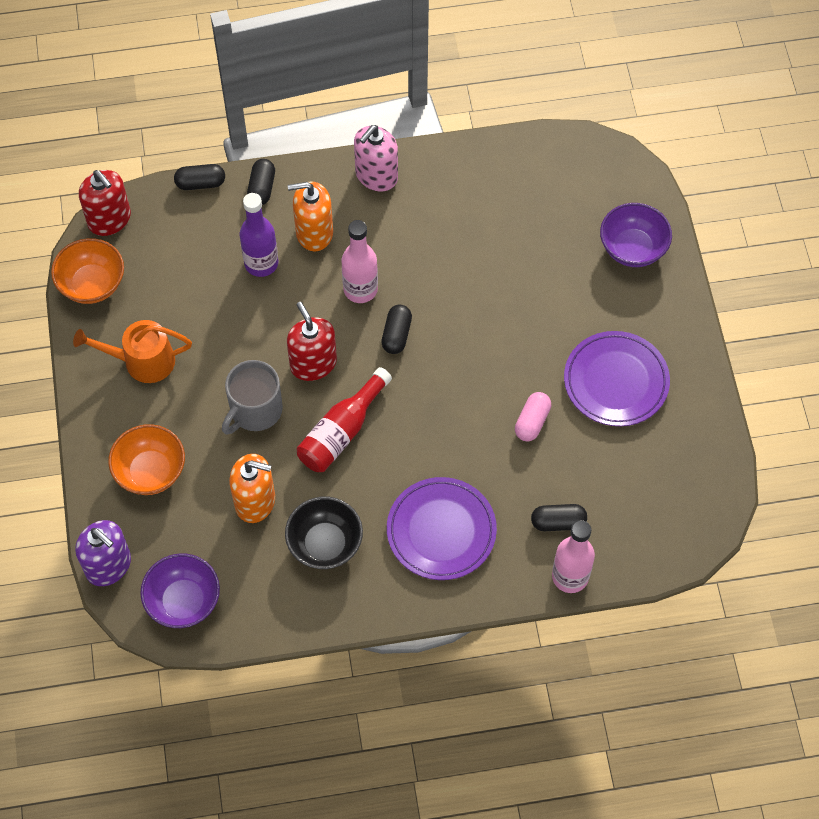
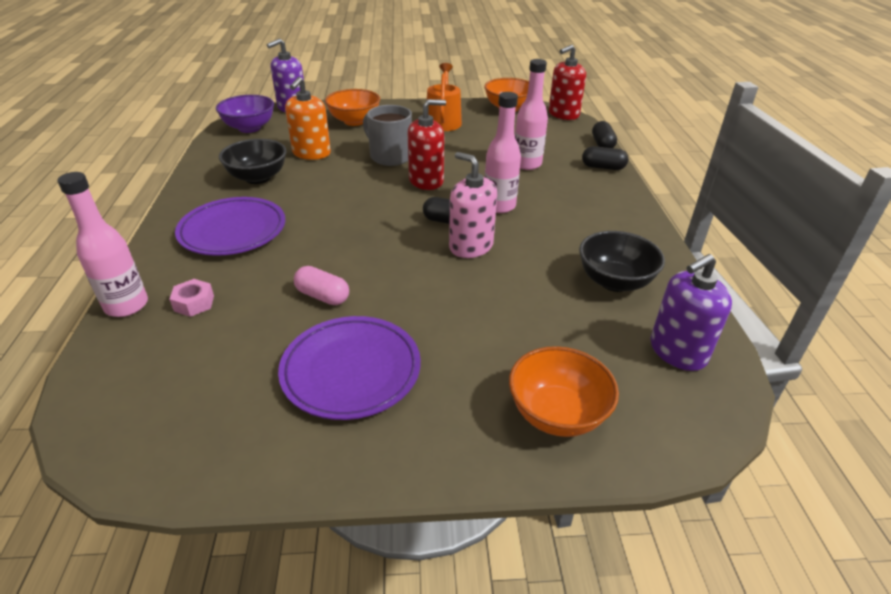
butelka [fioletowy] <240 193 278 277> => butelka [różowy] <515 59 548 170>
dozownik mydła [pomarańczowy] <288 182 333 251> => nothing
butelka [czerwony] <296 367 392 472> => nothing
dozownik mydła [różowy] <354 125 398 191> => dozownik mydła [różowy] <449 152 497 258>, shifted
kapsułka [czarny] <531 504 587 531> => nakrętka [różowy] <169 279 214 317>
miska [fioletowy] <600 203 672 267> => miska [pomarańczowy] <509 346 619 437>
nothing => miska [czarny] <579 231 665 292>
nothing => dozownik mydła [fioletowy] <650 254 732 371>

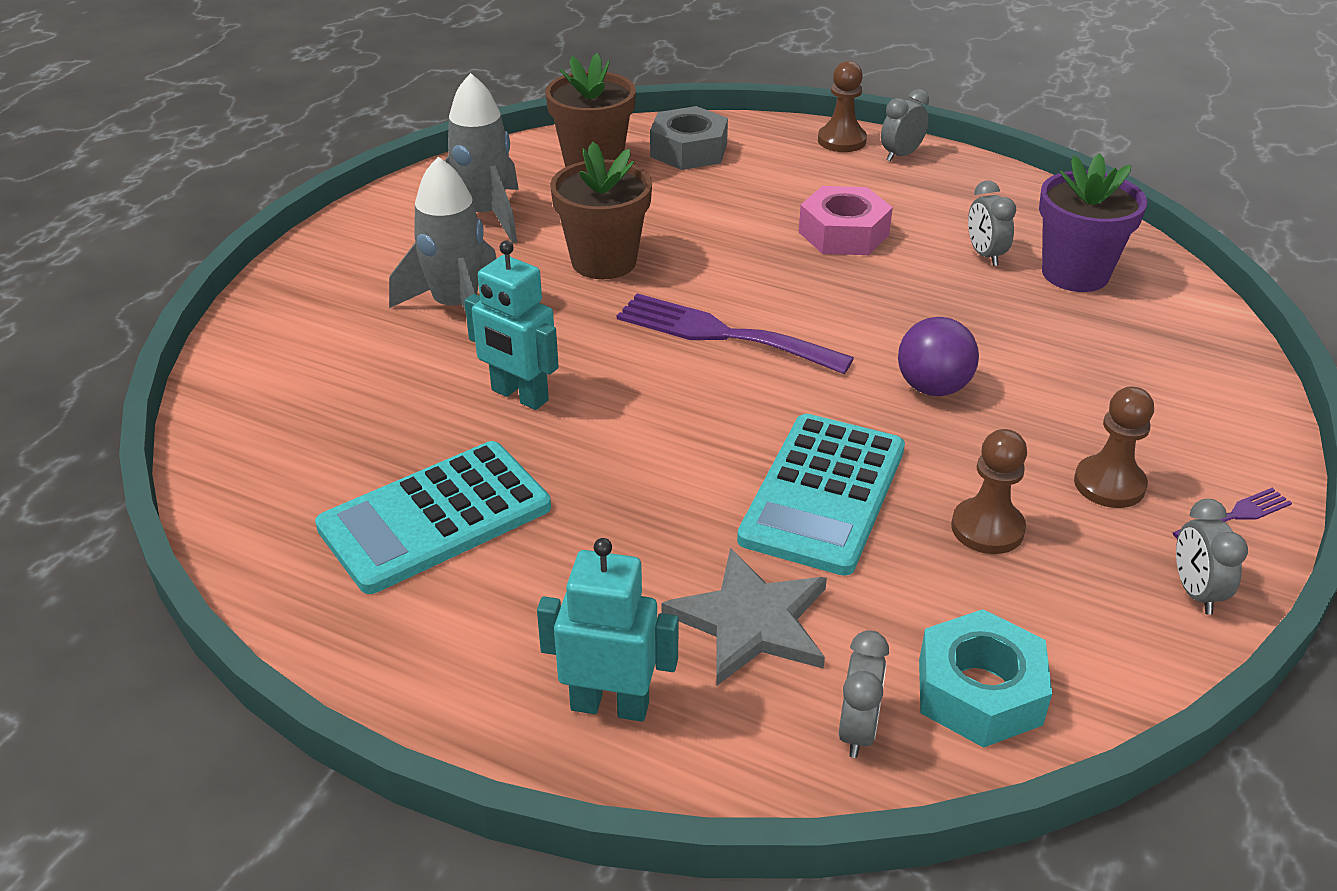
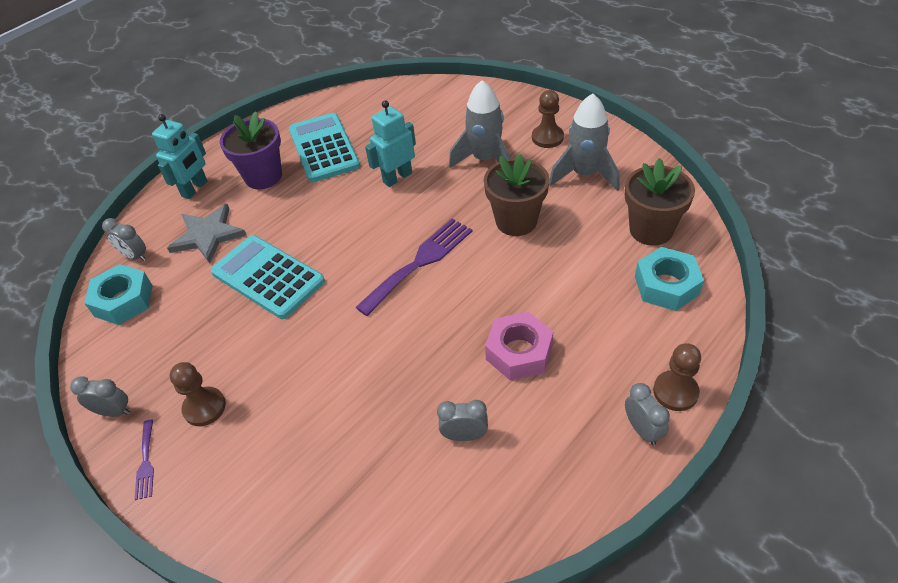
nakrętka [szary] <650 106 728 170> => nakrętka [turkusowy] <635 247 704 311>
piłka [fioletowy] <898 317 979 396> => nothing
pionek [brązowy] <951 429 1027 554> => pionek [brązowy] <532 90 564 148>, shifted
doniczka [fioletowy] <1039 153 1147 292> => doniczka [fioletowy] <220 111 282 189>, shifted

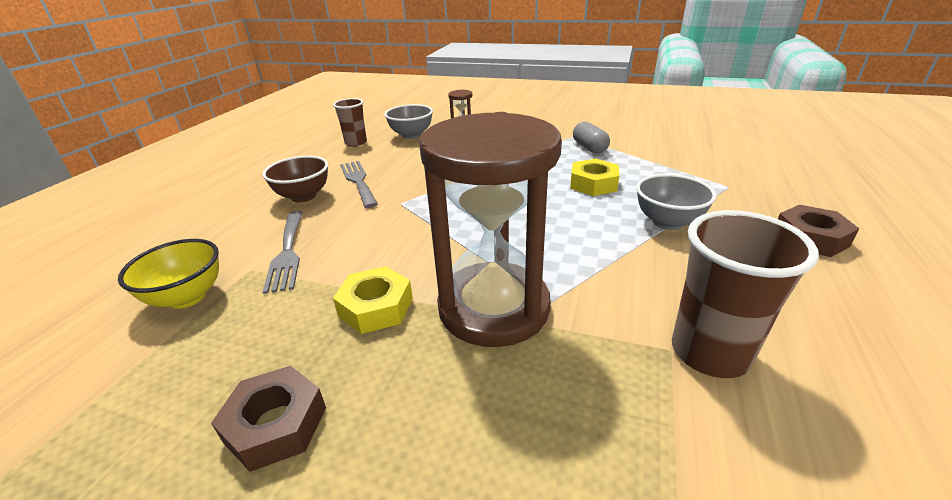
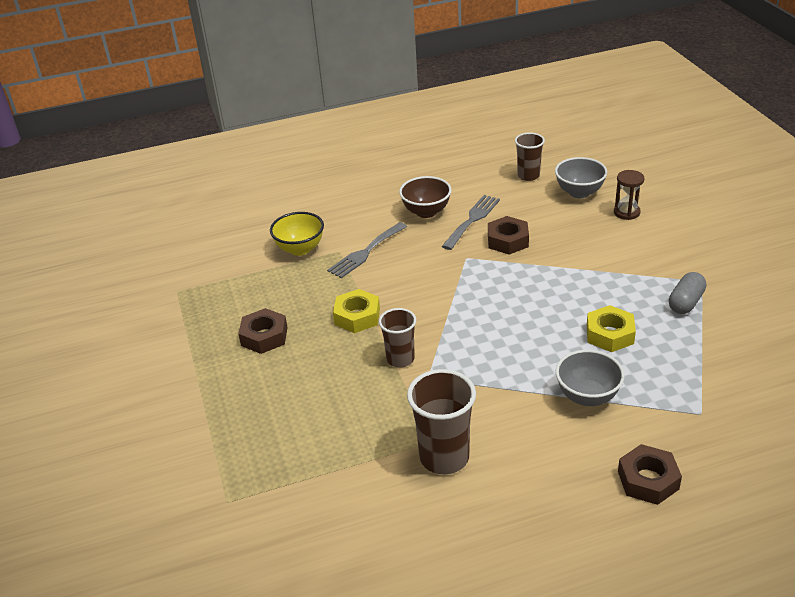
klepsydra [brązowy] <419 112 562 347> => szklanka [brązowy] <379 308 416 367>
nothing => nakrętka [brązowy] <488 216 529 255>

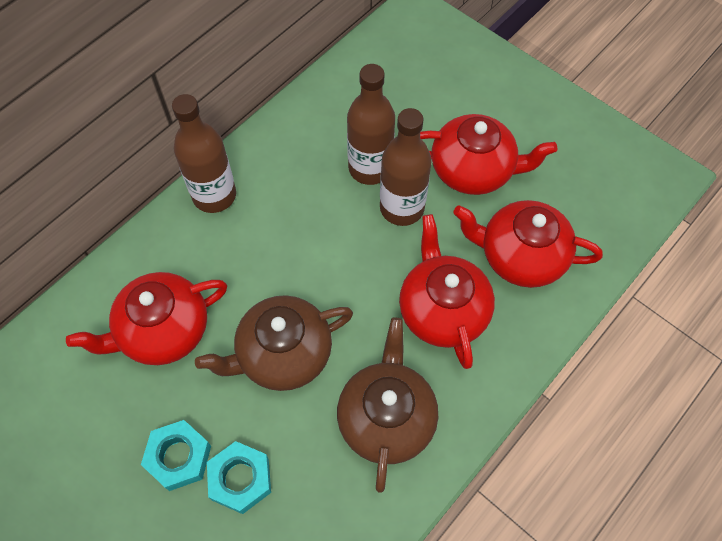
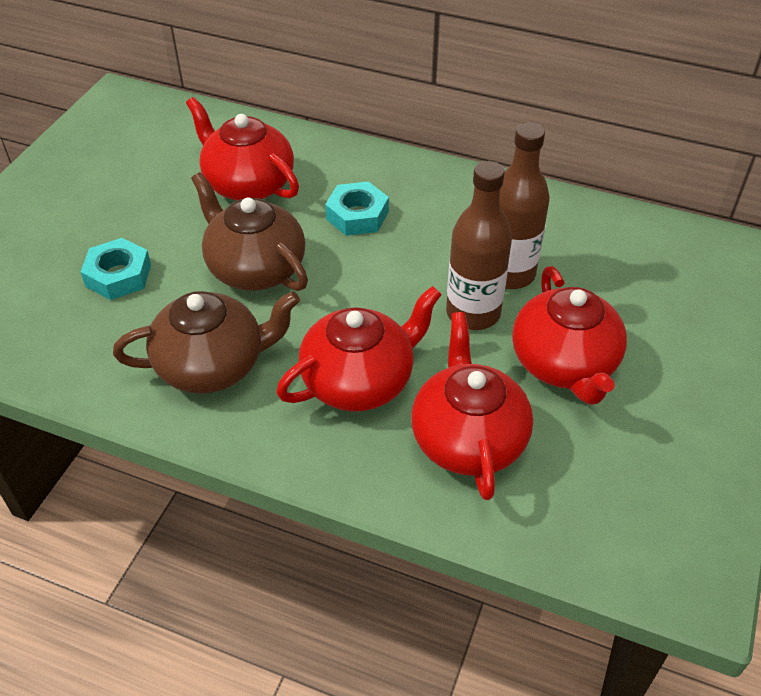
nakrętka [turkusowy] <141 420 211 491> => nakrętka [turkusowy] <325 181 389 236>, shifted
butelka [brązowy] <172 94 236 213> => nothing

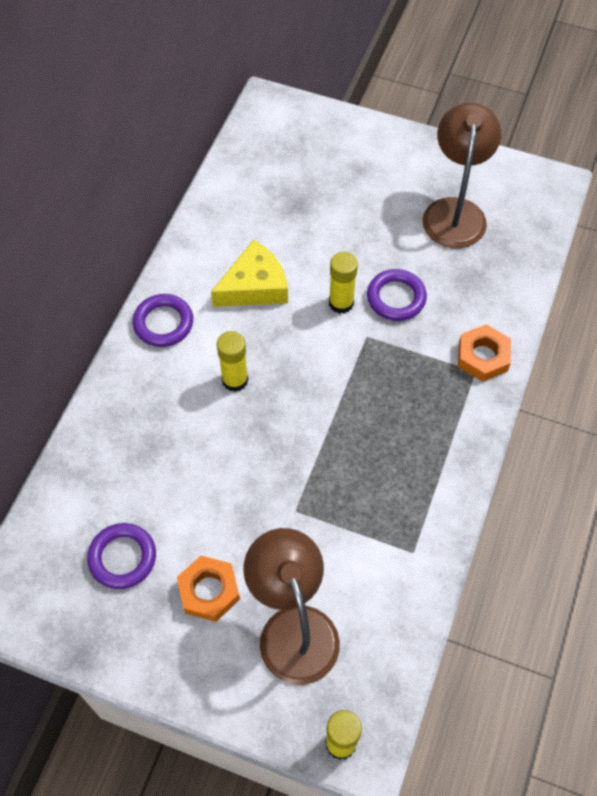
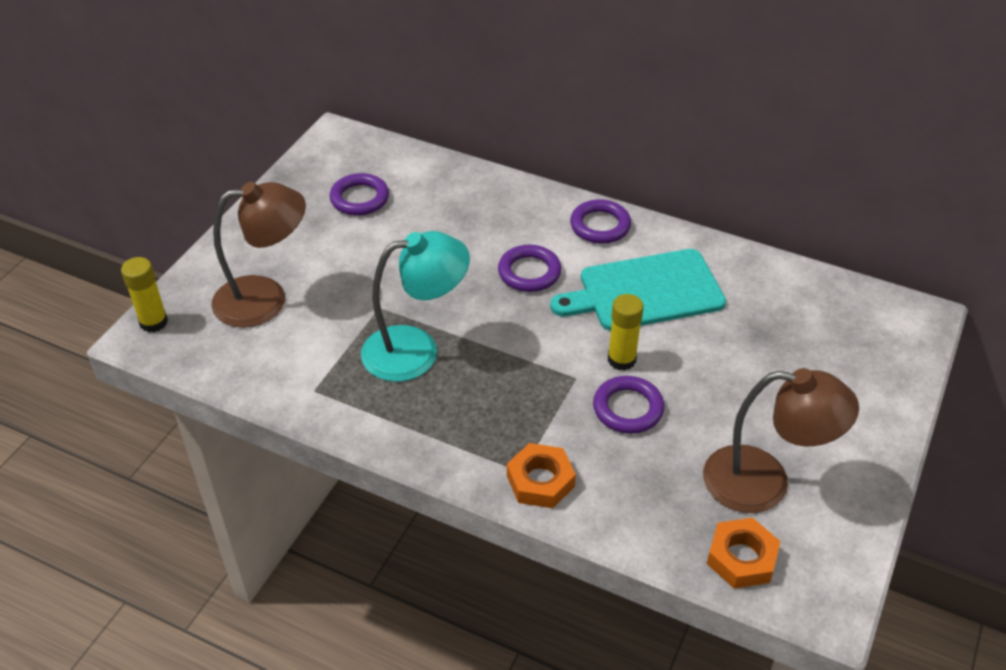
nakrętka [pomarańczowy] <177 556 240 622> => nakrętka [pomarańczowy] <707 518 780 589>, shifted
ser [żółty] <211 239 288 307> => deska do krojenia [turkusowy] <550 249 726 331>
klej w sztyfcie [żółty] <217 331 248 392> => pierścień [fioletowy] <498 245 561 292>
nothing => lampka [turkusowy] <361 231 470 382>

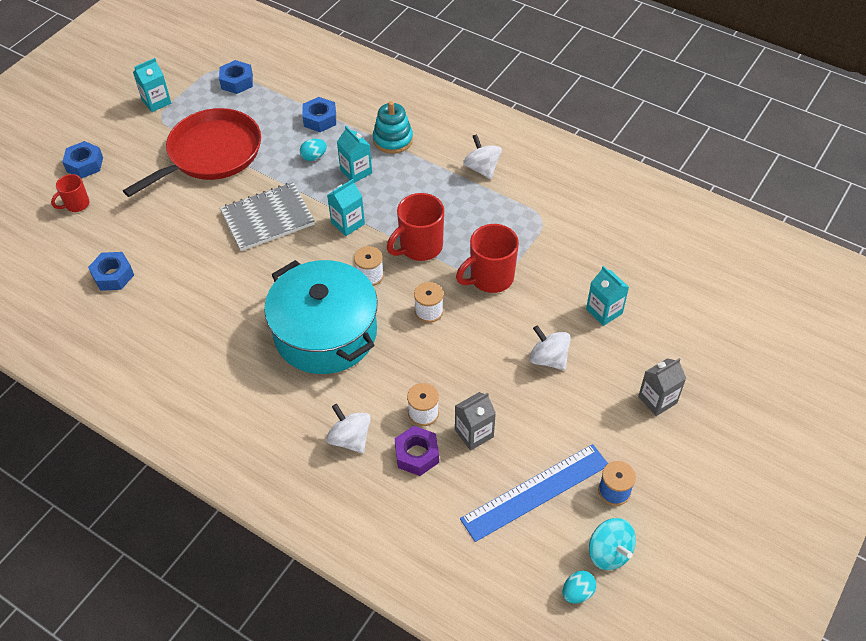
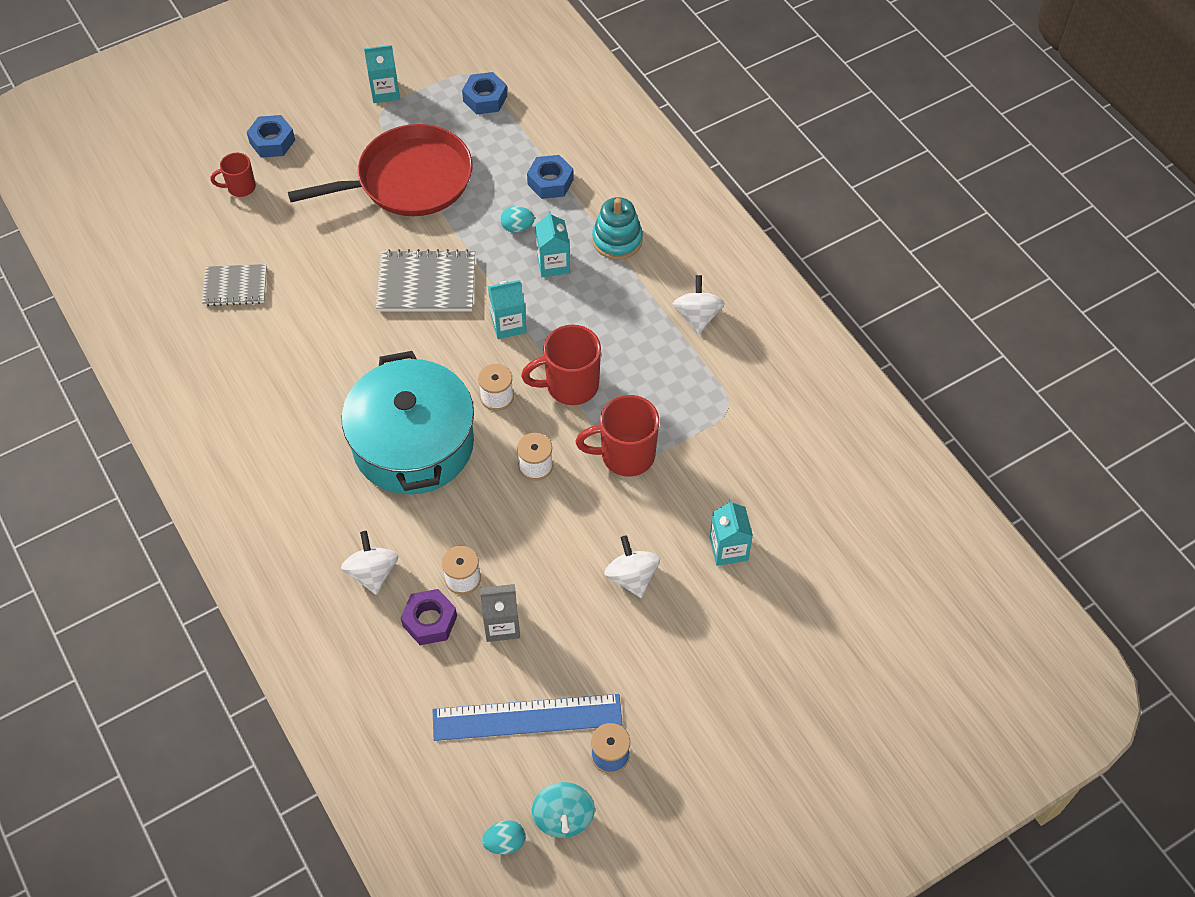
nakrętka [niebieski] <88 252 134 291> => zeszyt [szary] <202 264 267 306>
karton mleka [szary] <638 358 686 416> => nothing

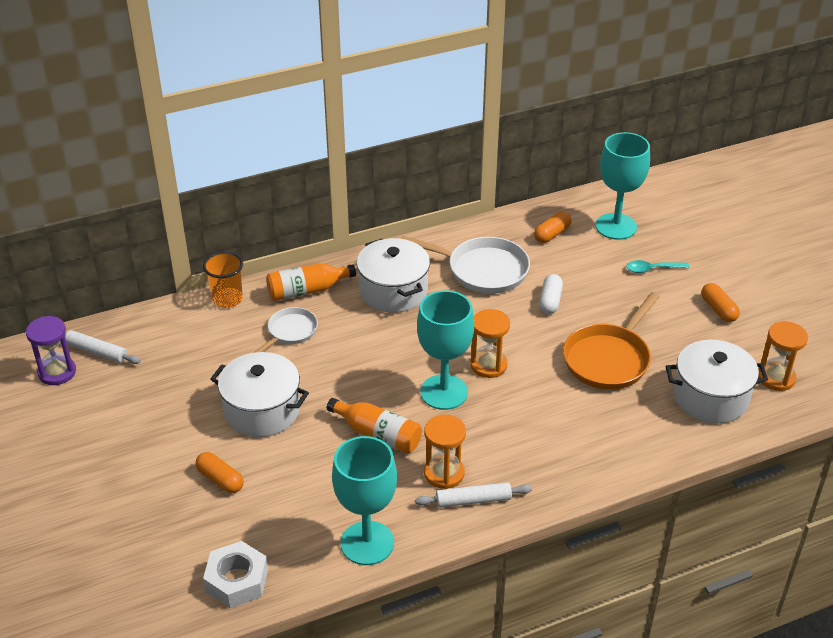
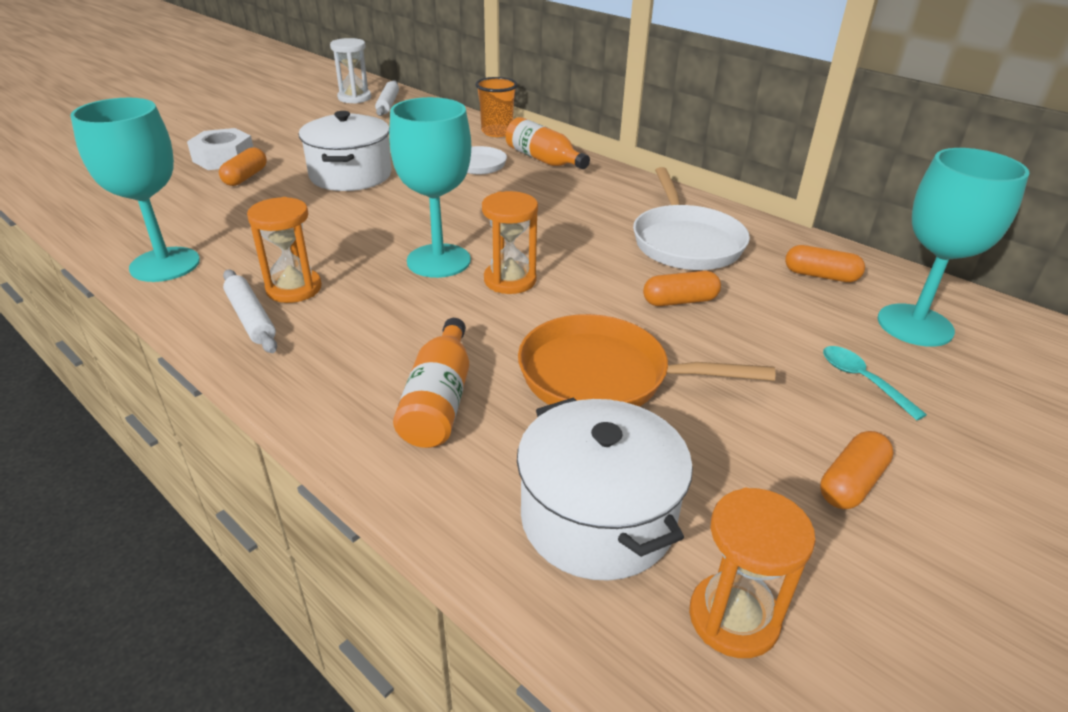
klepsydra [fioletowy] <26 316 76 385> => klepsydra [biały] <330 38 371 104>
nakrętka [biały] <203 541 268 608> => nakrętka [biały] <187 128 253 170>, shifted
butelka [pomarańczowy] <327 398 422 454> => butelka [pomarańczowy] <393 318 469 448>, shifted
garnek [biały] <357 238 430 313> => nothing
kapsułka [biały] <539 274 563 314> => kapsułka [pomarańczowy] <643 271 721 306>

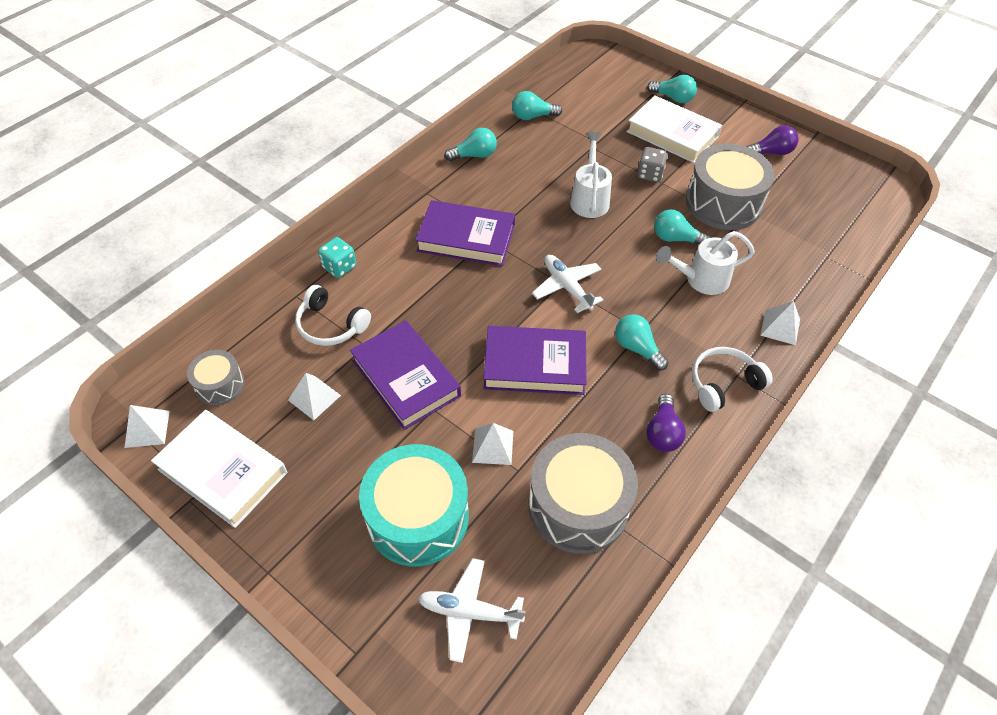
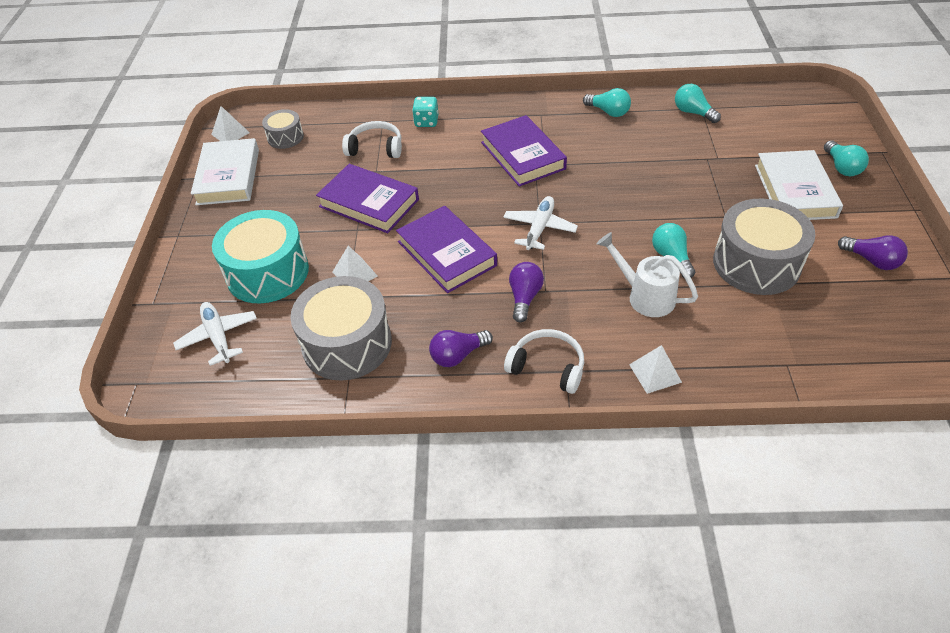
piramida [biały] <288 373 341 420> => nothing
słuchawki [biały] <295 285 371 346> => słuchawki [biały] <342 121 402 158>, 105 degrees clockwise
książka [fioletowy] <350 320 461 430> => książka [fioletowy] <316 164 419 233>, 75 degrees counterclockwise
konewka [biały] <570 132 612 218> => nothing
żarówka [turkusowy] <615 314 668 371> => żarówka [fioletowy] <509 262 544 323>
kostka do gry [szary] <637 147 668 182> => nothing

